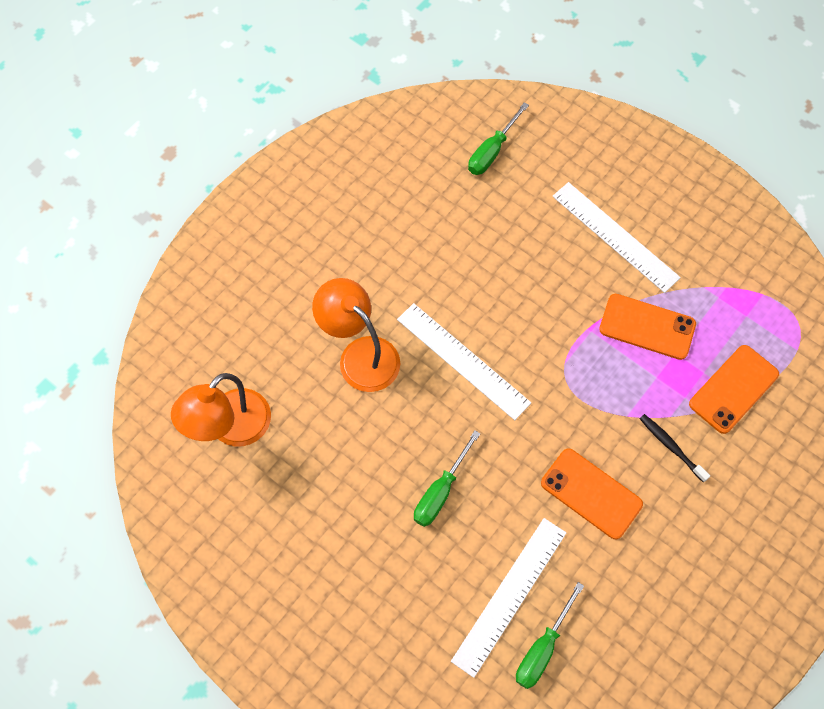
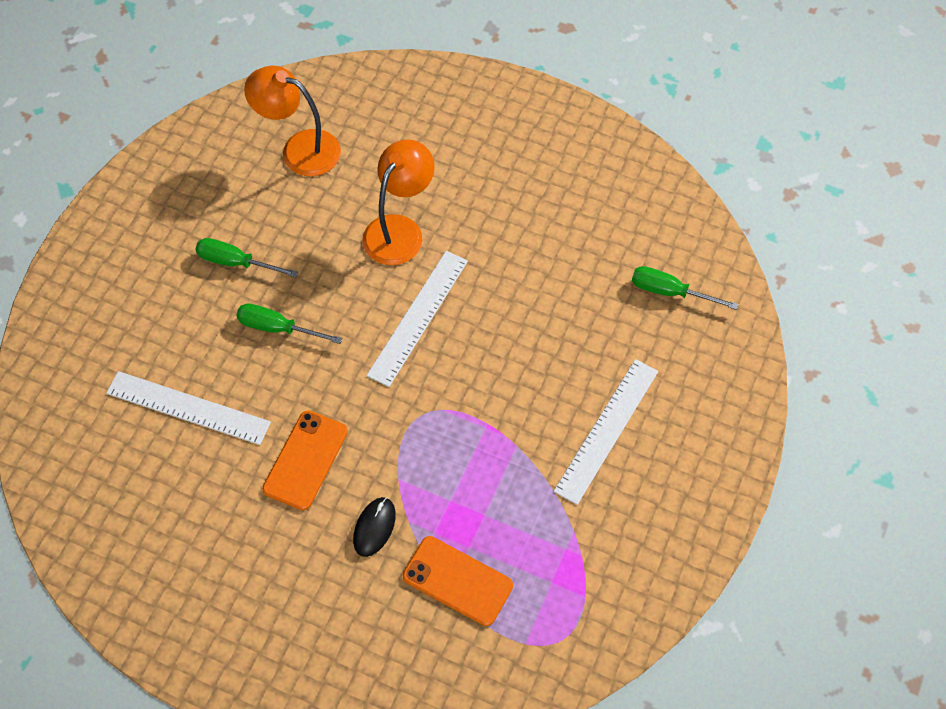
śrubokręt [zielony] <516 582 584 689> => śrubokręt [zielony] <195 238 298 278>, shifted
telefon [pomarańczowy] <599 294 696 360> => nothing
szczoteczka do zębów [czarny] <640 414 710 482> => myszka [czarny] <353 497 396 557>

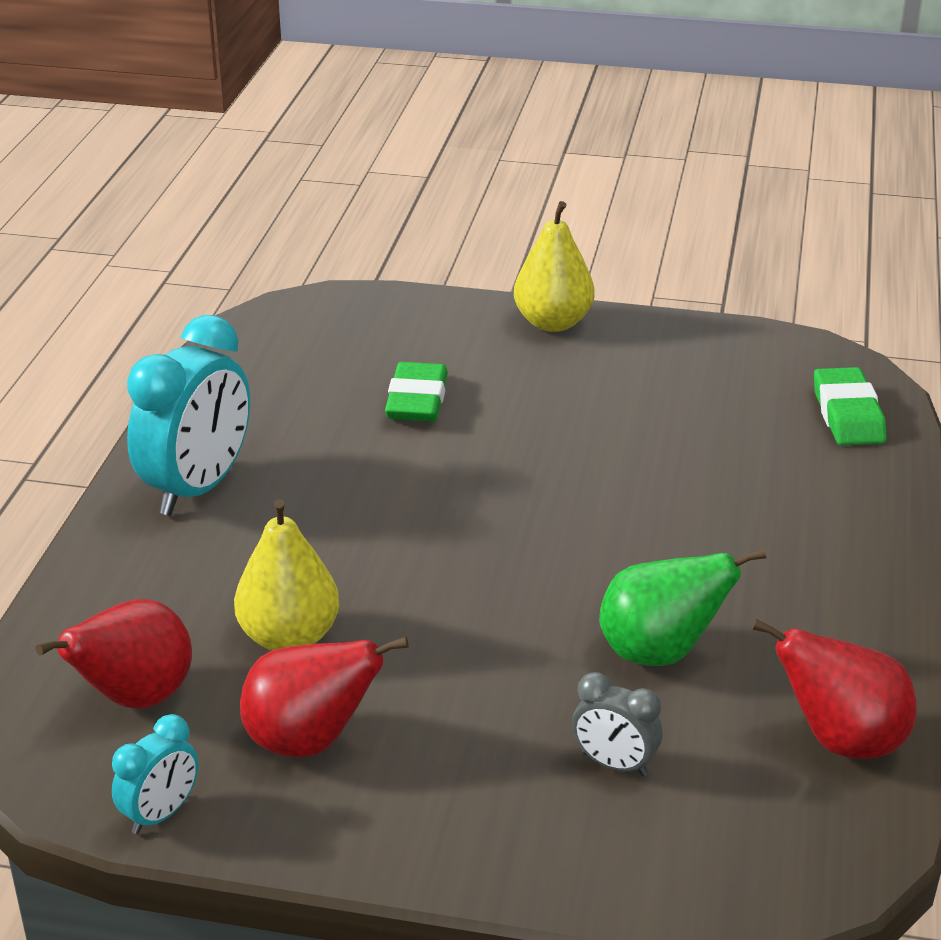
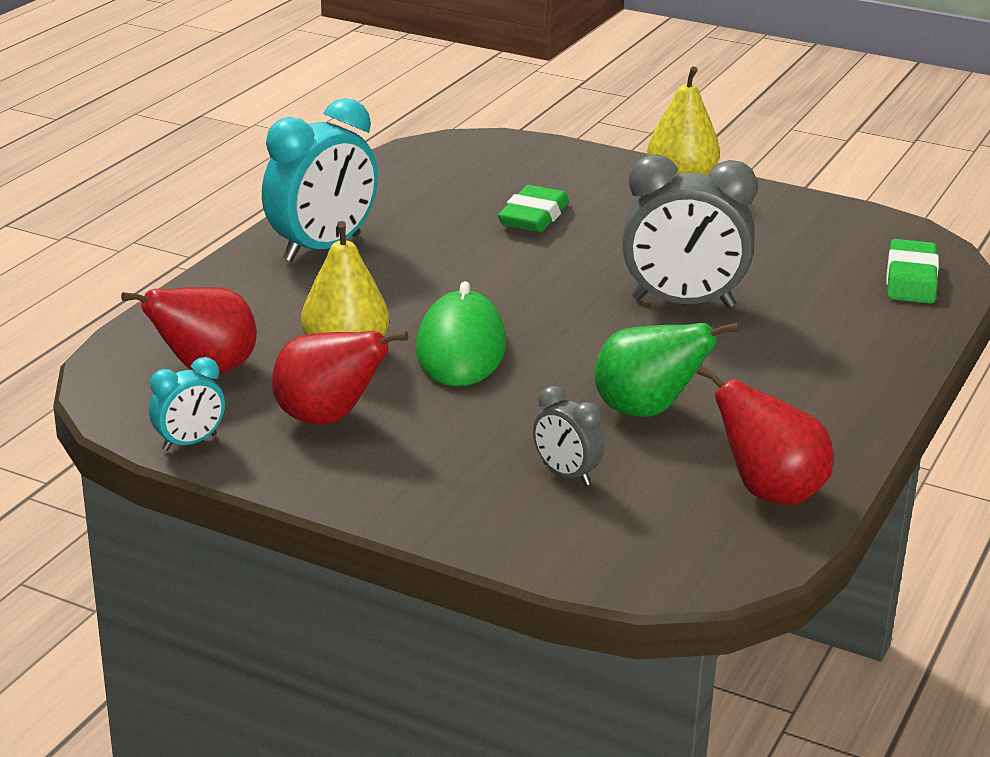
nothing => myszka [zielony] <416 281 506 386>
nothing => budzik [szary] <622 155 758 308>

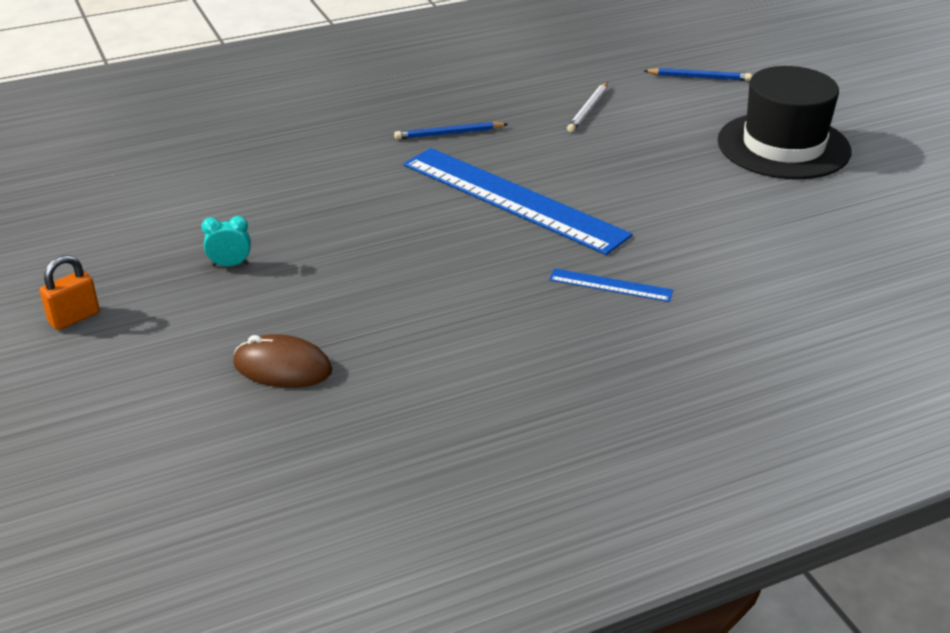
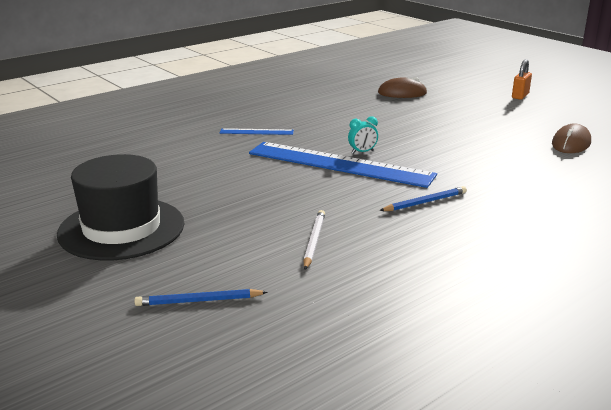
budzik [turkusowy] <201 216 251 266> => budzik [turkusowy] <348 116 378 154>, shifted
nothing => myszka [brązowy] <552 123 591 153>

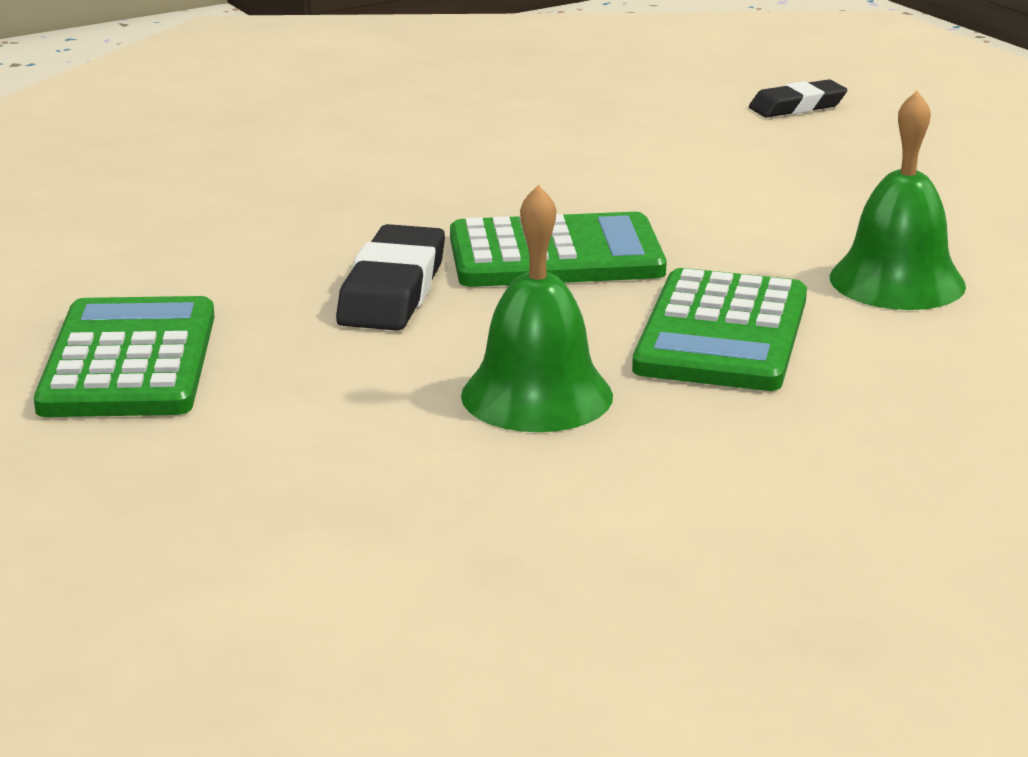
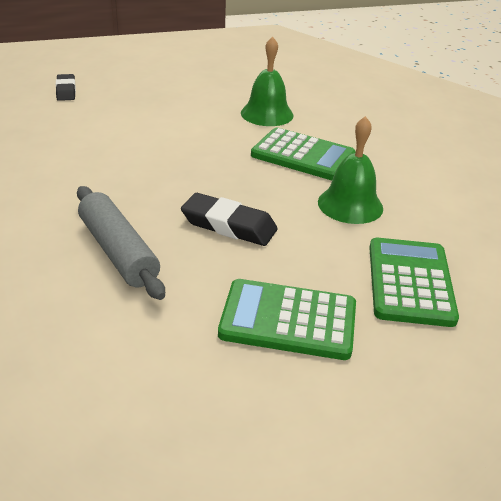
kalkulator [zielony] <450 212 667 287> => kalkulator [zielony] <369 238 459 327>, shifted
nothing => wałek do ciasta [szary] <77 186 165 300>

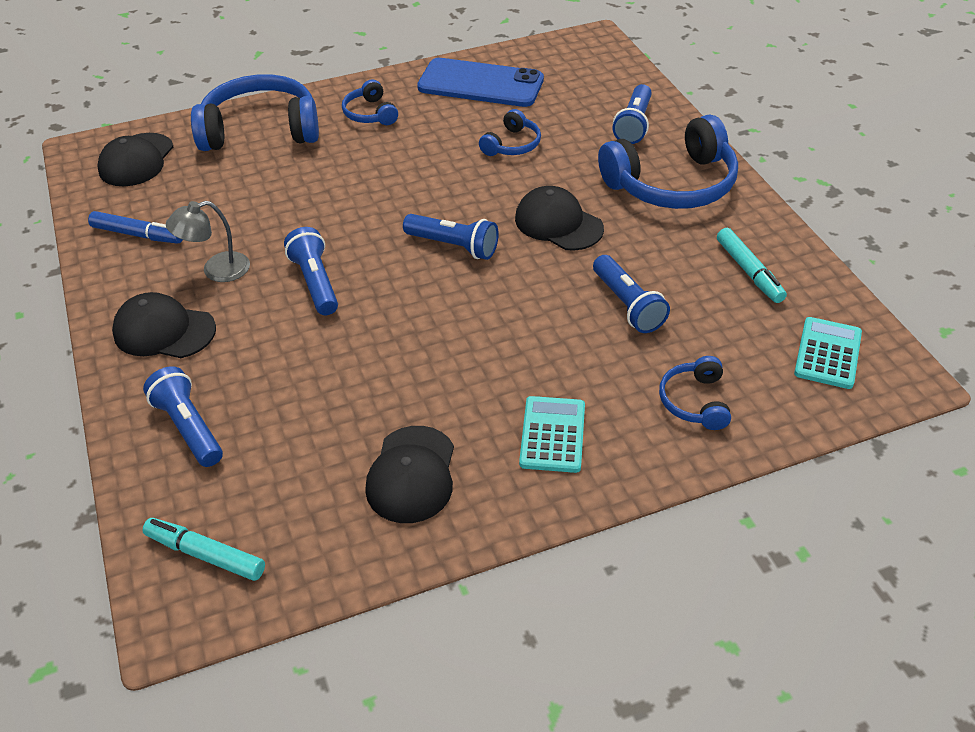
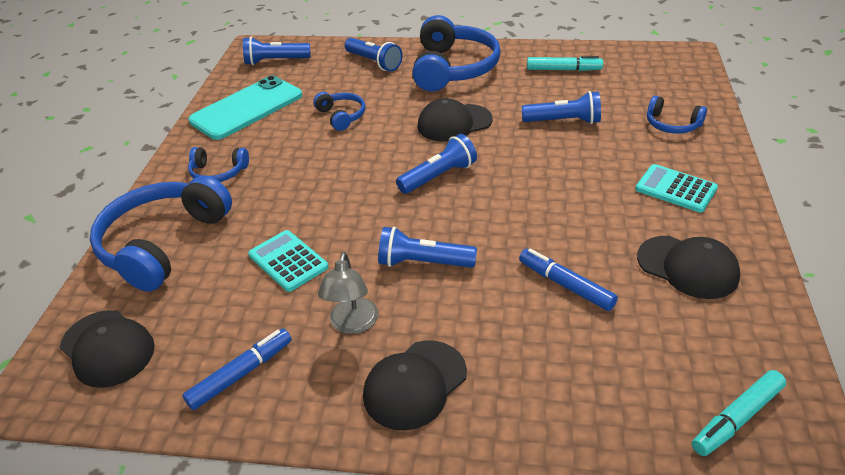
latarka [niebieski] <143 366 223 467> => latarka [niebieski] <243 37 311 65>, shifted
telefon [niebieski] <417 58 544 107> => telefon [turkusowy] <188 76 302 140>
kalkulator [turkusowy] <794 317 862 389> => kalkulator [turkusowy] <248 230 329 292>, shifted
nothing => flamaster [niebieski] <519 249 618 311>

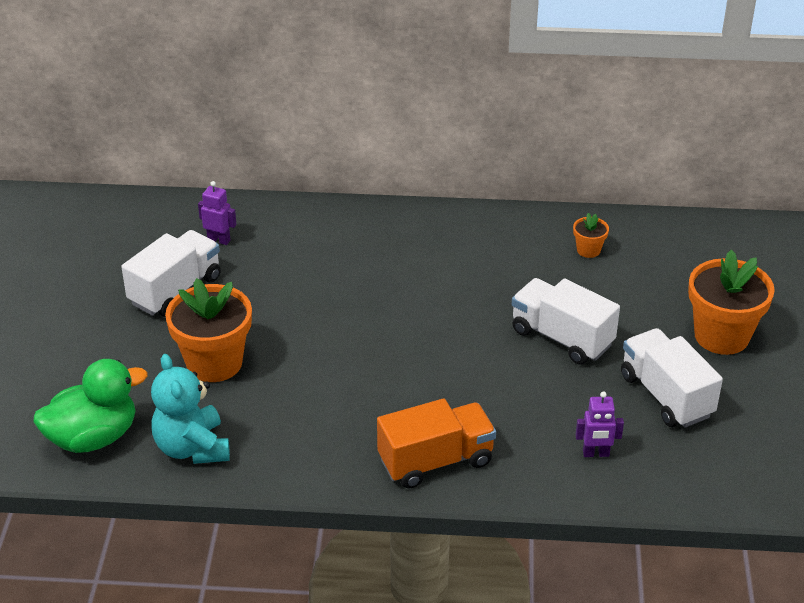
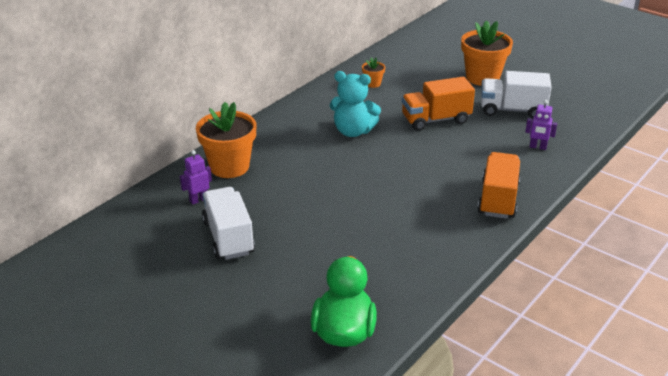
miś [turkusowy] <151 354 230 464> => miś [turkusowy] <330 71 381 137>, shifted
doniczka [pomarańczowy] <165 278 252 382> => doniczka [pomarańczowy] <196 102 256 178>, shifted
ciężarówka [biały] <512 278 620 365> => ciężarówka [pomarańczowy] <402 77 475 131>
robot [fioletowy] <576 391 624 457> => robot [fioletowy] <525 100 557 150>, 75 degrees clockwise

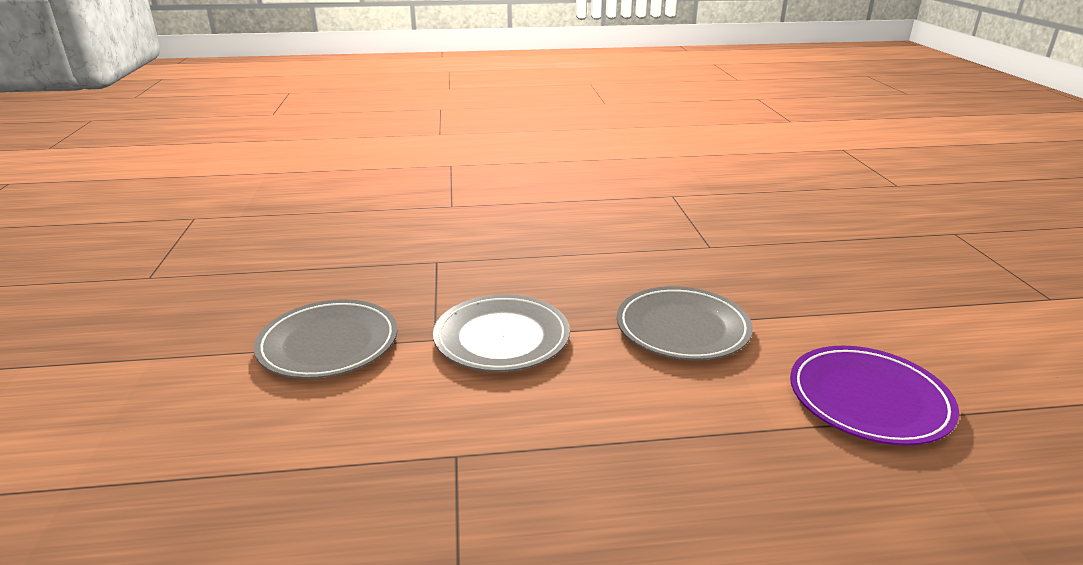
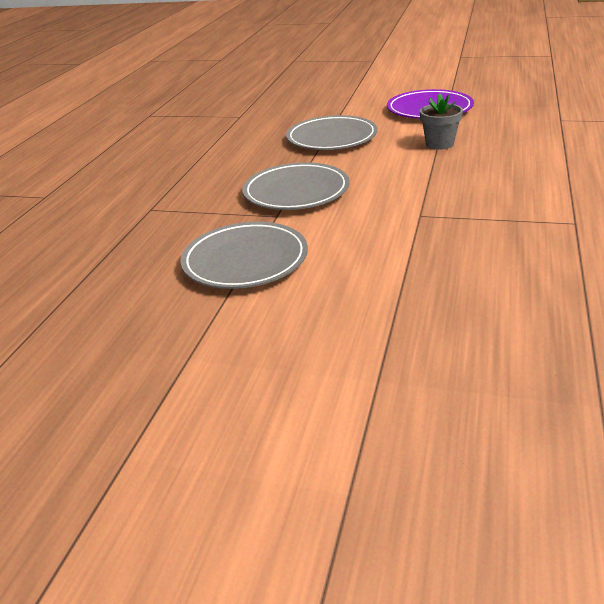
nothing => doniczka [szary] <420 94 463 150>

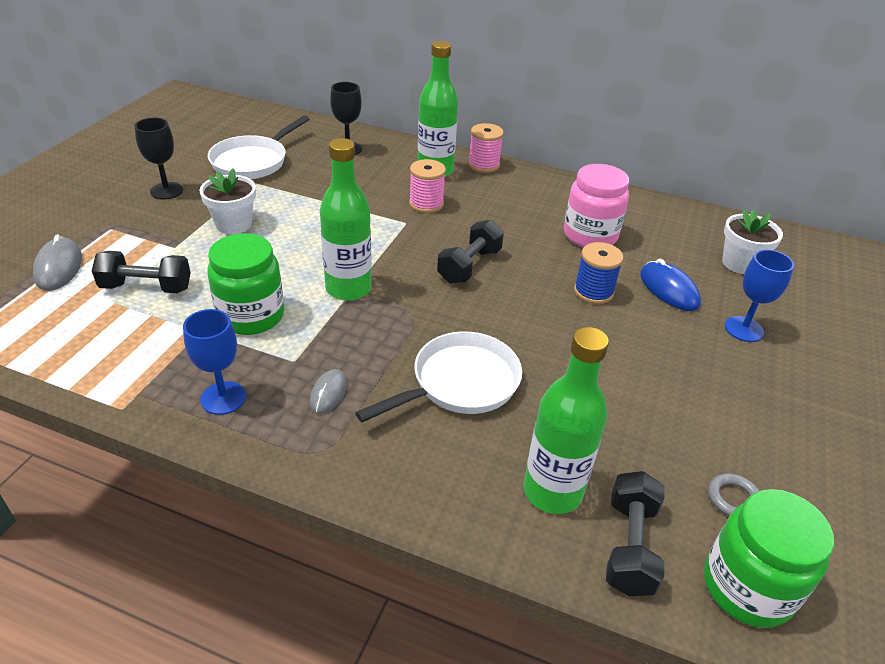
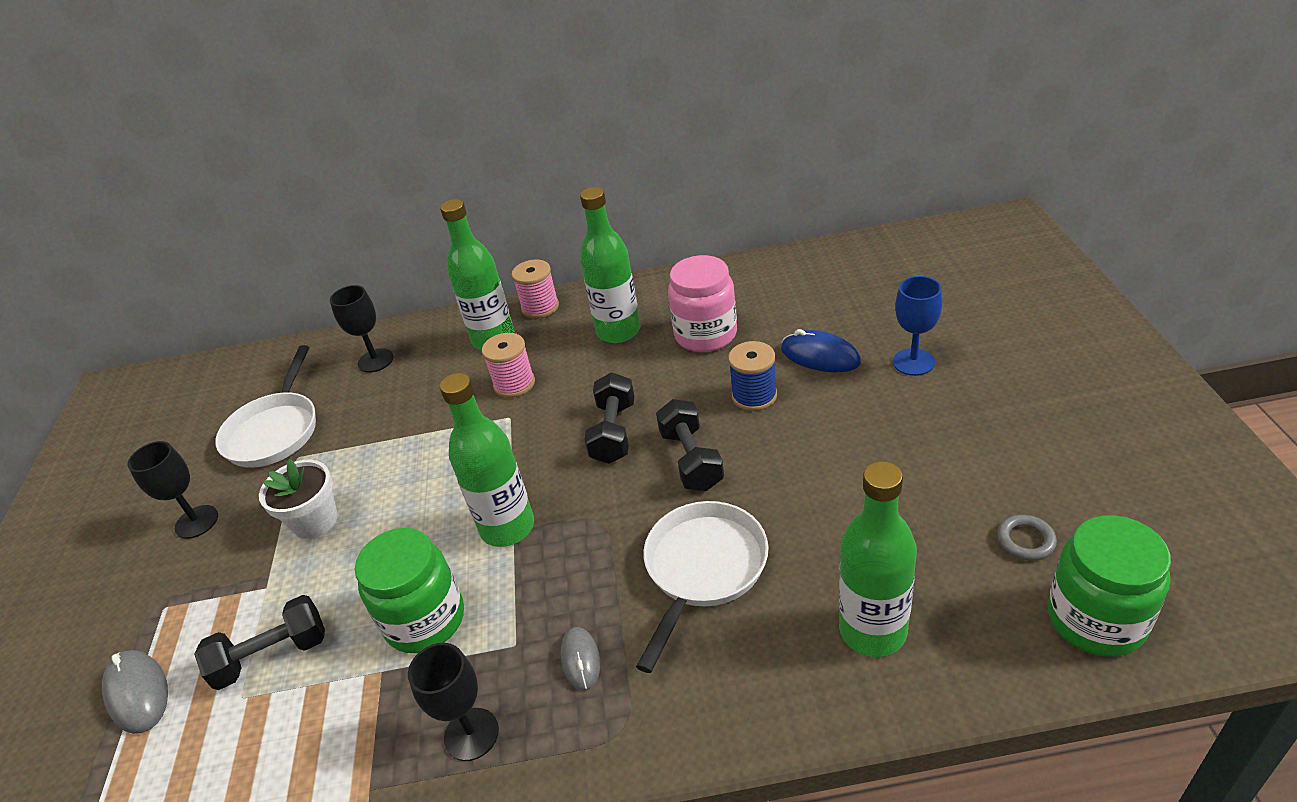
kielich [niebieski] <183 309 246 415> => kielich [czarny] <408 643 499 761>
hantel [czarny] <606 471 664 596> => hantel [czarny] <656 399 724 491>, shifted
doniczka [biały] <722 210 783 274> => nothing
nothing => butelka [zielony] <580 187 640 343>

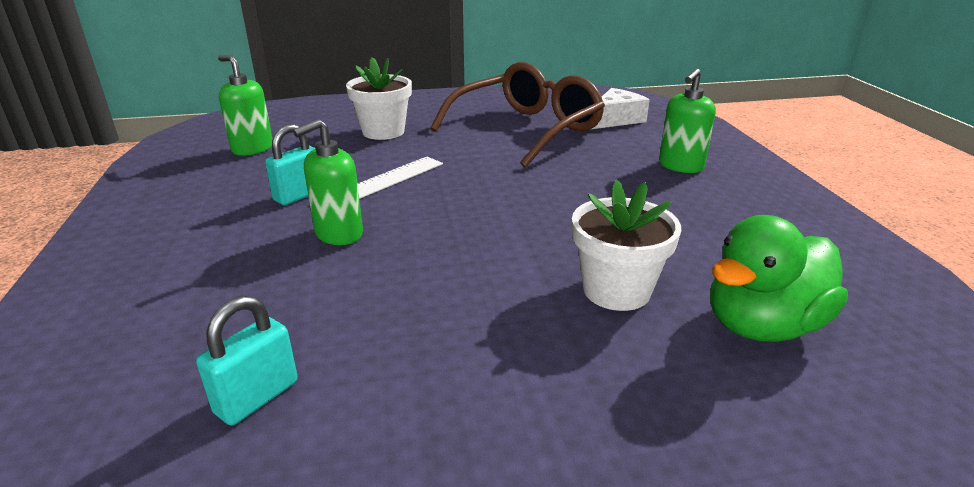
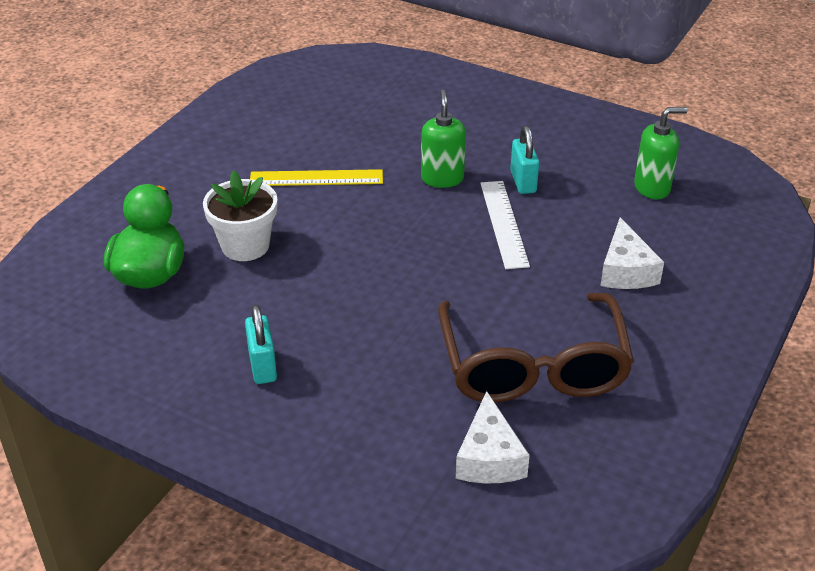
kłódka [turkusowy] <196 296 298 426> => kłódka [turkusowy] <245 305 277 384>, shifted
doniczka [biały] <346 57 412 140> => ser [biały] <600 217 664 289>
dozownik mydła [zielony] <659 68 716 173> => nothing
nothing => linijka [żółty] <250 169 383 186>

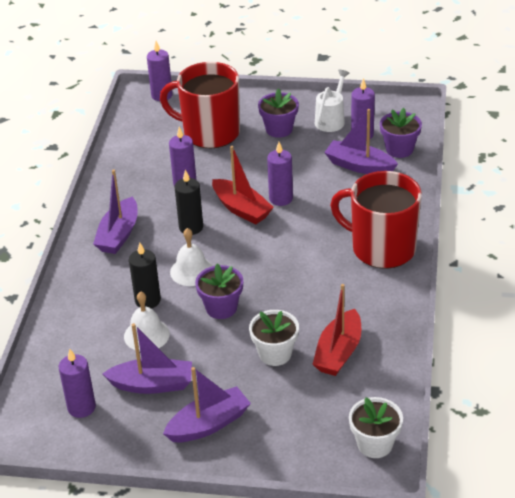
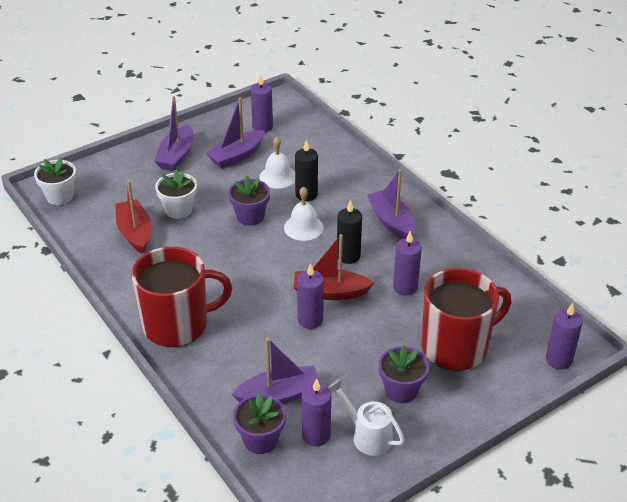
konewka [biały] <315 70 350 132> => konewka [biały] <328 379 405 456>, 150 degrees clockwise

